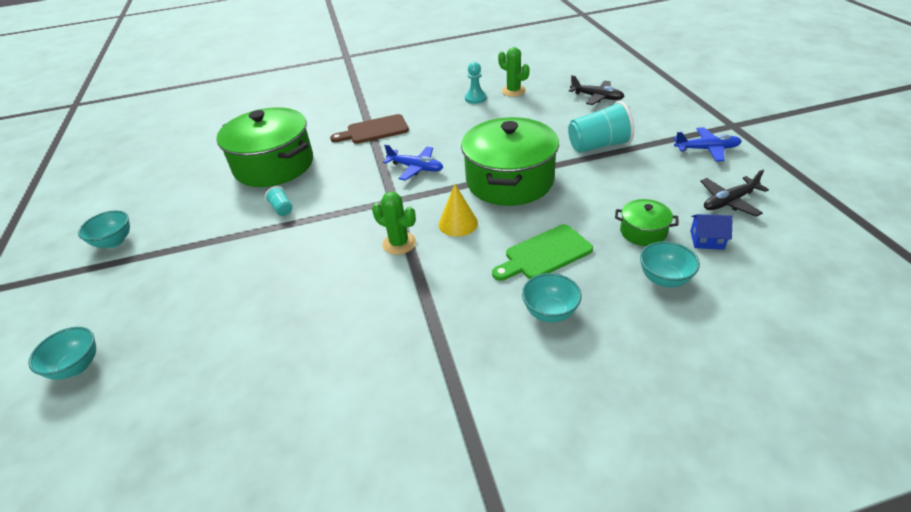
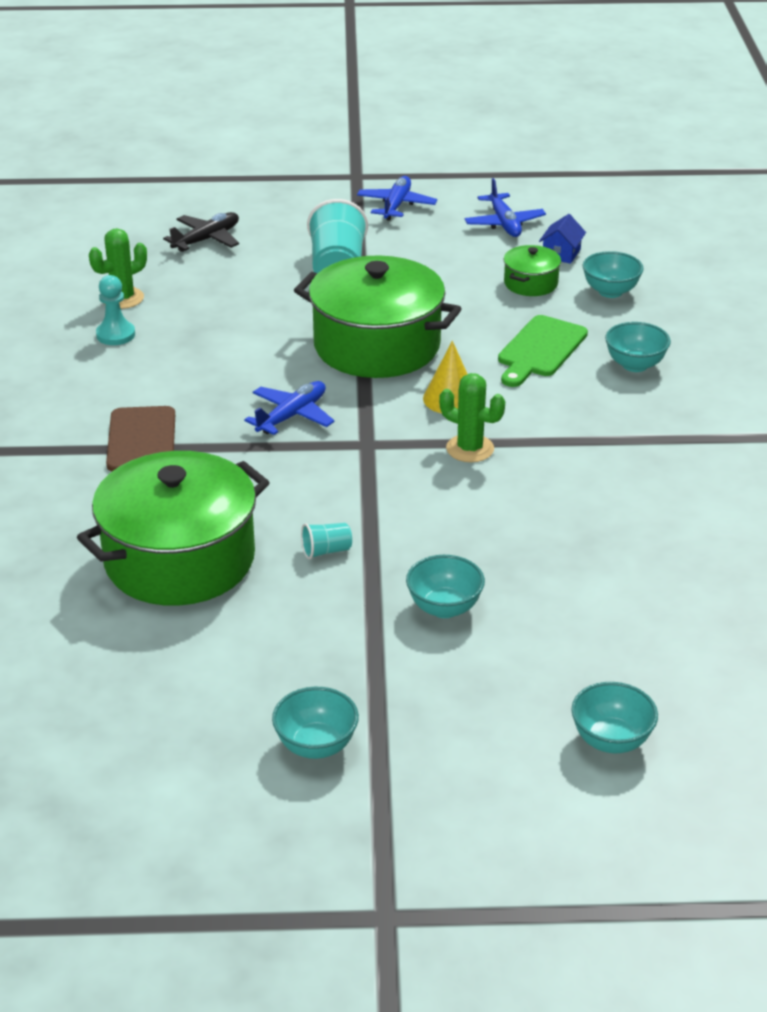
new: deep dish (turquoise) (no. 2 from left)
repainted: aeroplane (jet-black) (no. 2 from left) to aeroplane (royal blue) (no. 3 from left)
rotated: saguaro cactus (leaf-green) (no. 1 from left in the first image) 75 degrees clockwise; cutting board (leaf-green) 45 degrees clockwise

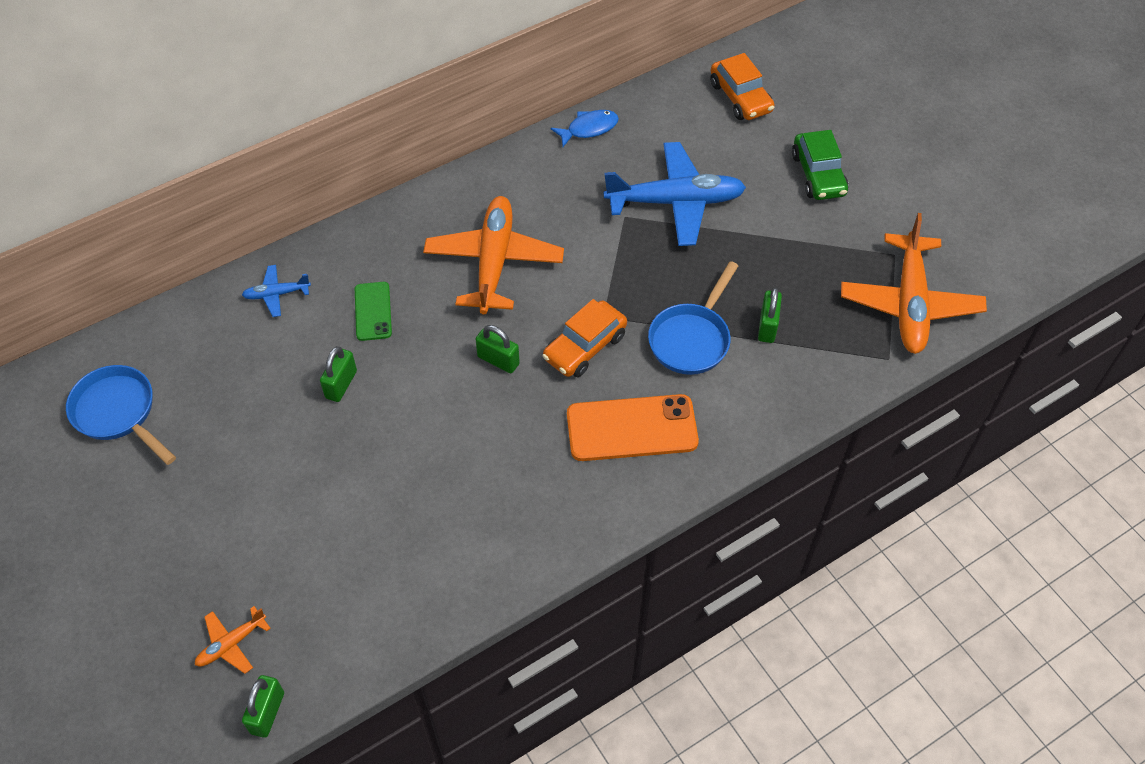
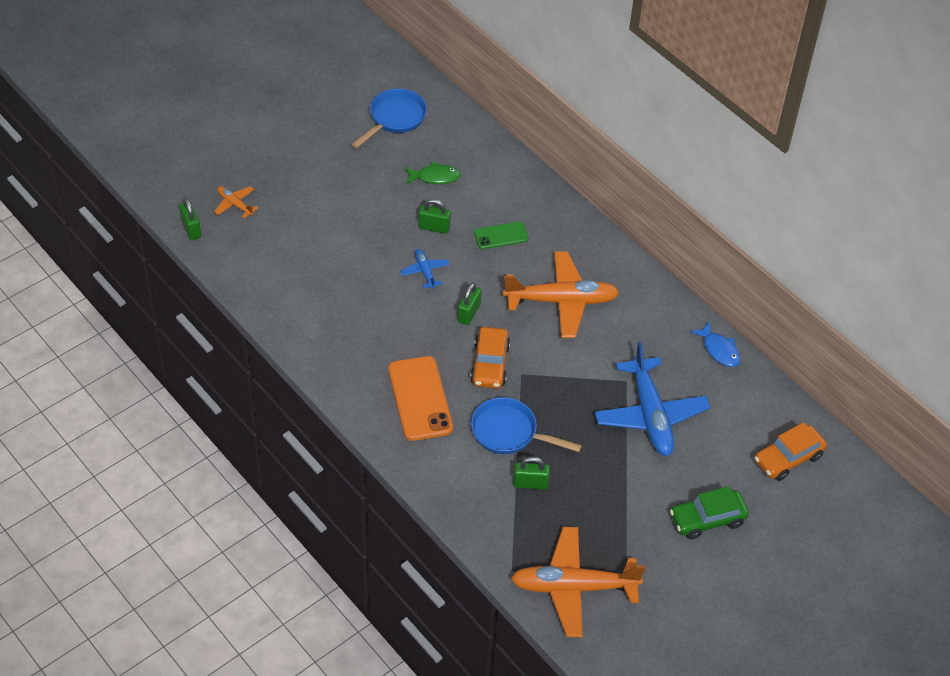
new: fish (leaf-green)
shifted: aeroplane (royal blue) (no. 1 from left)
rotated: toy car (bright orange) (no. 1 from left) 120 degrees counterclockwise; padlock (leaf-green) (no. 1 from left) 60 degrees clockwise

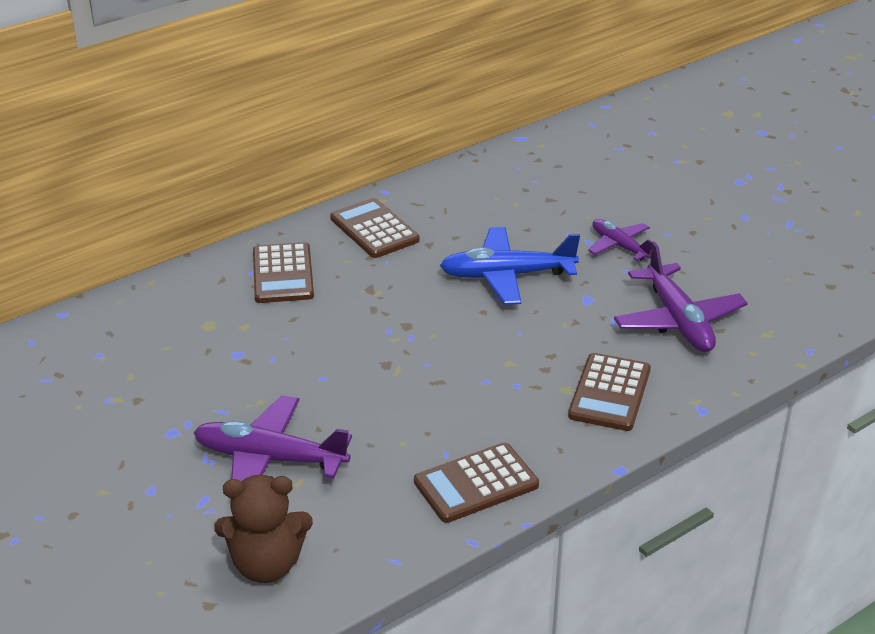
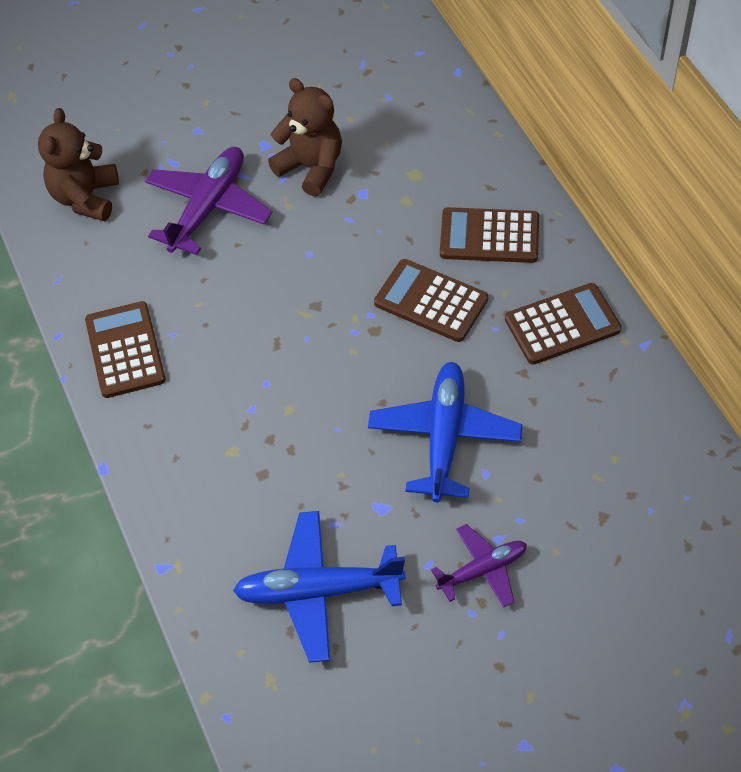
new: stuffed bear (russet) (no. 2 from left)
shifted: calculator (russet) (no. 4 from left in the first image) to calculator (russet) (no. 2 from left)
repainted: aeroplane (violet) (no. 3 from left) to aeroplane (royal blue) (no. 1 from left)

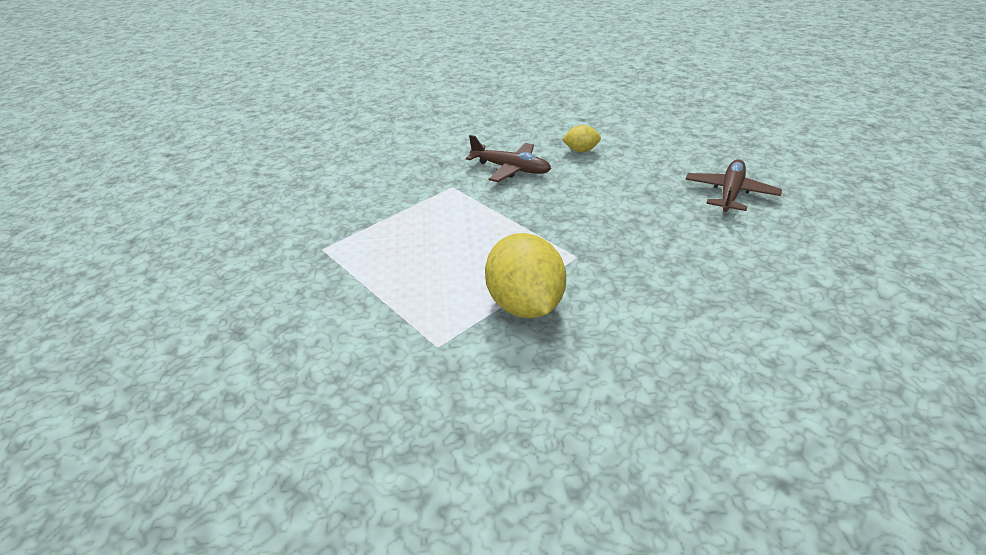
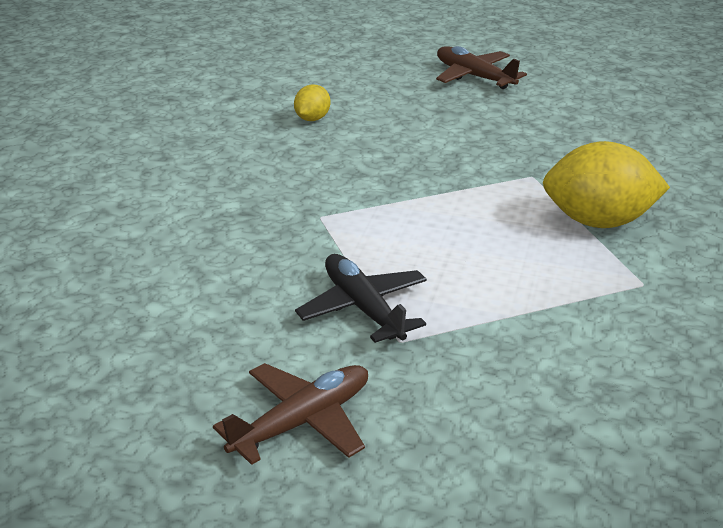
new: aeroplane (jet-black)
shifted: aeroplane (russet) (no. 1 from left)

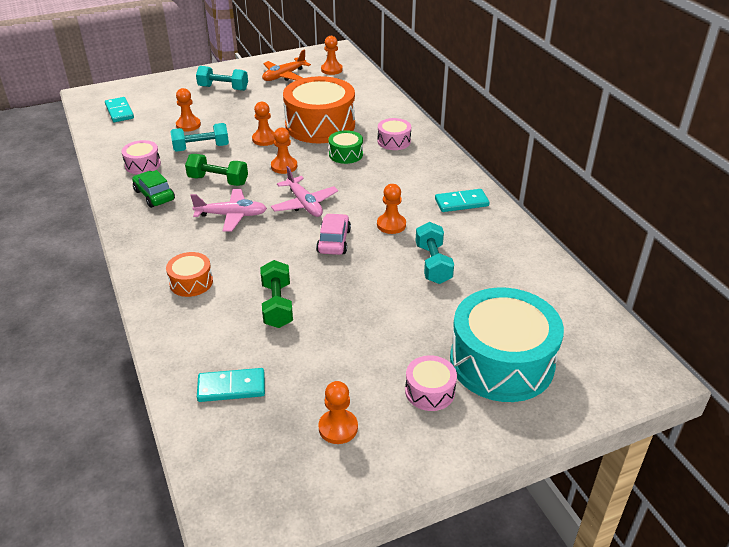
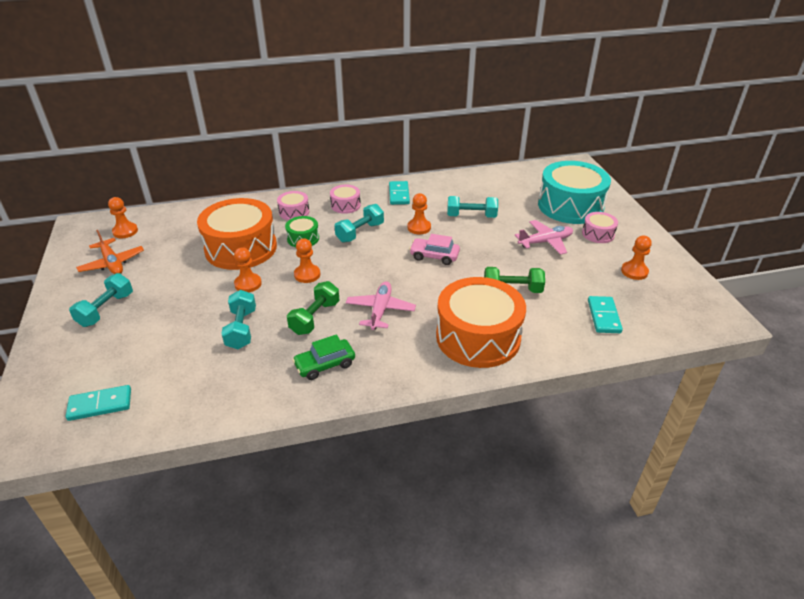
gone: pawn (bright orange) (no. 1 from left)
new: free weight (turquoise) (no. 3 from left)
shifted: snare drum (pink) (no. 1 from left in the first image) to snare drum (pink) (no. 2 from left); aeroplane (pink) (no. 2 from left)
scaled: snare drum (bright orange) (no. 1 from left in the first image) x2.16

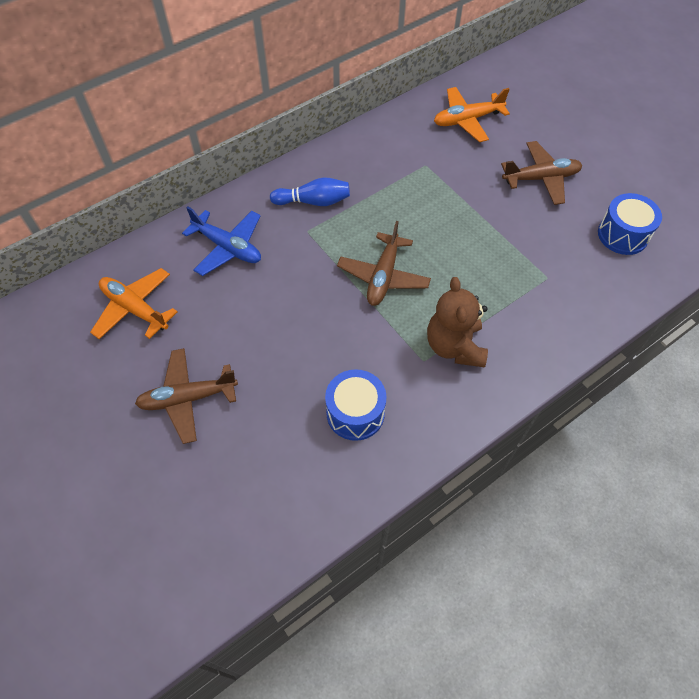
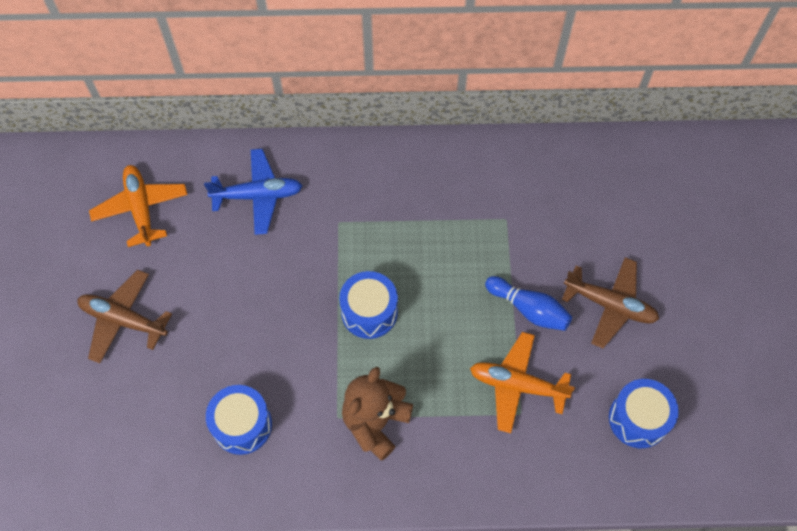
shifted: aeroplane (bright orange) (no. 2 from left); tenpin (royal blue)
swapped: aeroplane (russet) (no. 2 from left) to snare drum (royal blue) (no. 2 from left)
rotated: aeroplane (royal blue) 75 degrees counterclockwise

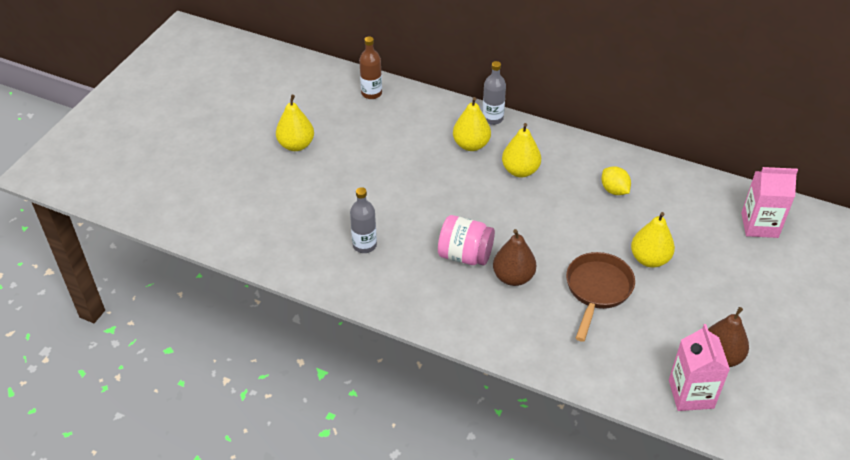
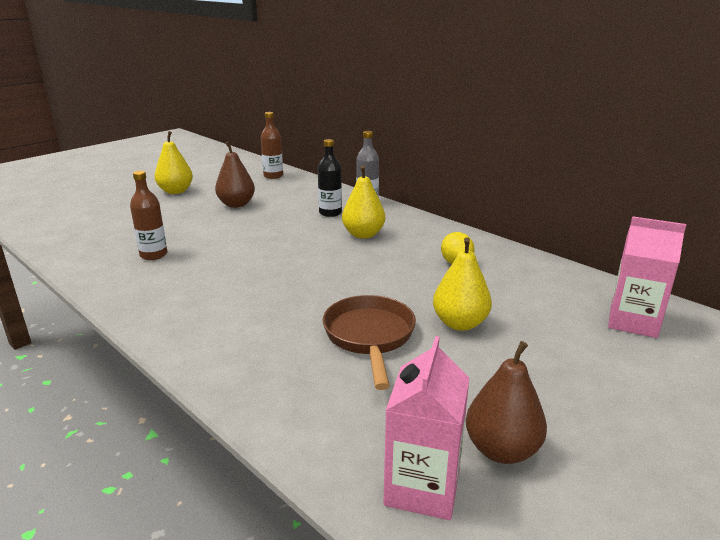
gone: preserve jar (pink)
shifted: pear fruit (russet) (no. 1 from left)
swapped: pear fruit (golden) (no. 2 from left) to bottle (jet-black)
repainted: bottle (ash-grey) (no. 1 from left) to bottle (russet) (no. 1 from left)
rotated: skillet (russet) 45 degrees counterclockwise

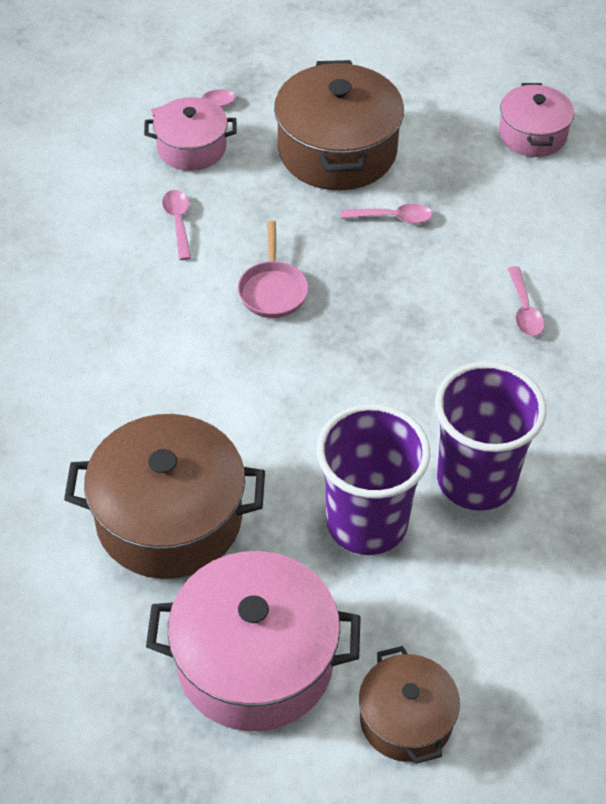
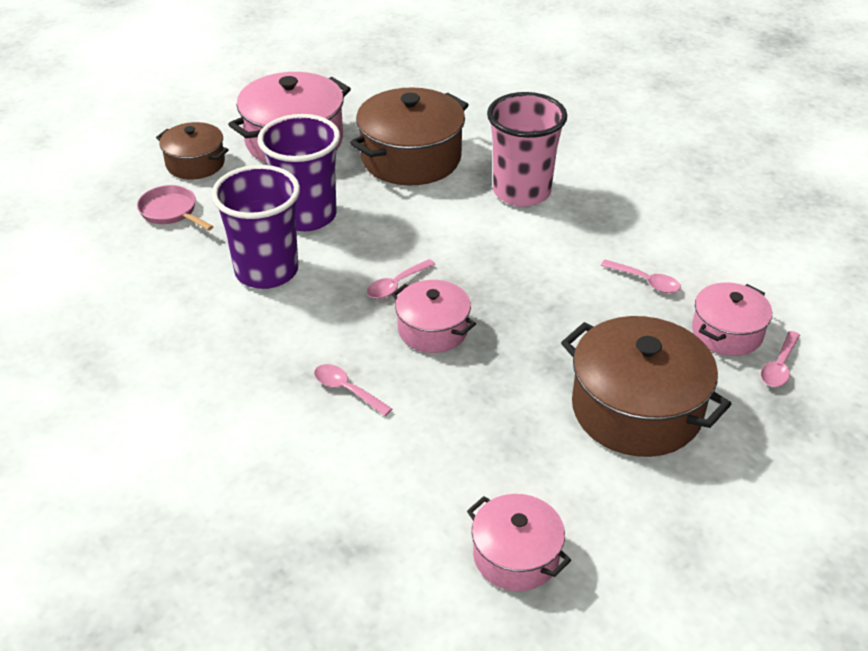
new: tumbler (pink); pot (pink) (no. 2 from left)
shifted: teaspoon (pink) (no. 3 from left in the first image) to teaspoon (pink) (no. 2 from left); skillet (pink)

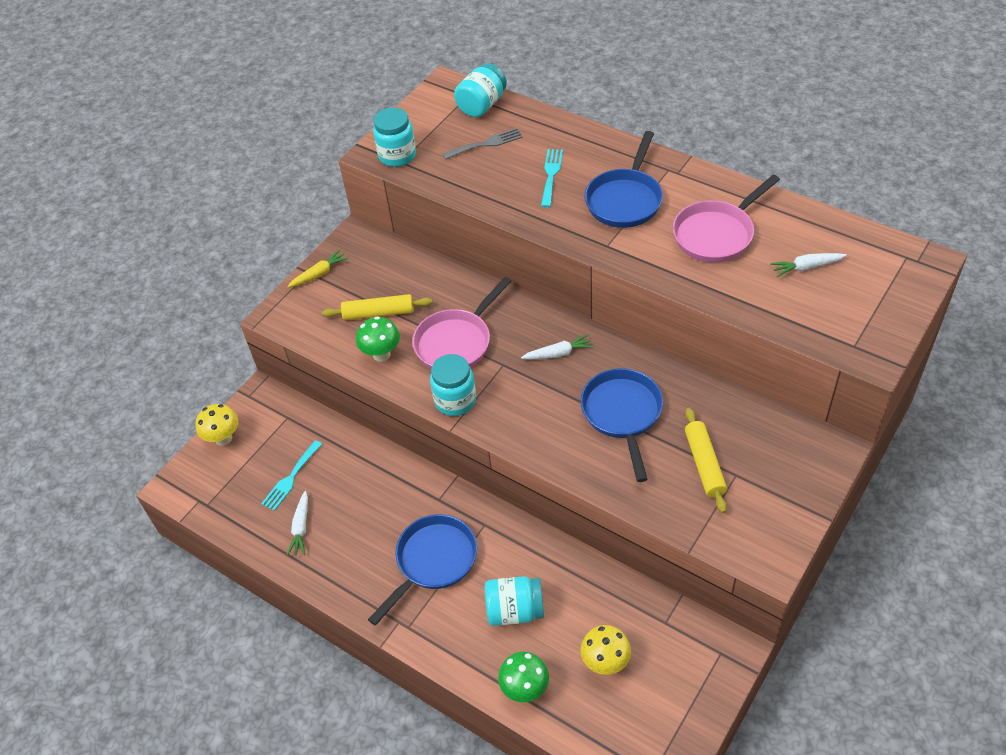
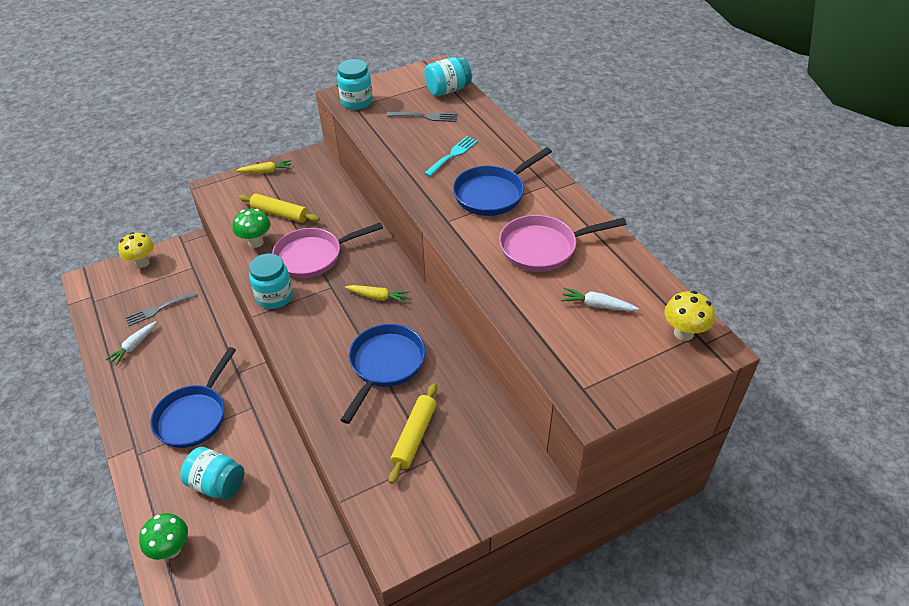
shifted: fungus (golden) (no. 2 from left)
repainted: toy carrot (white) (no. 2 from left) to toy carrot (golden) (no. 2 from left); table fork (turquoise) (no. 1 from left) to table fork (ash-grey) (no. 1 from left)
rotated: skillet (royal blue) (no. 1 from left) 135 degrees clockwise

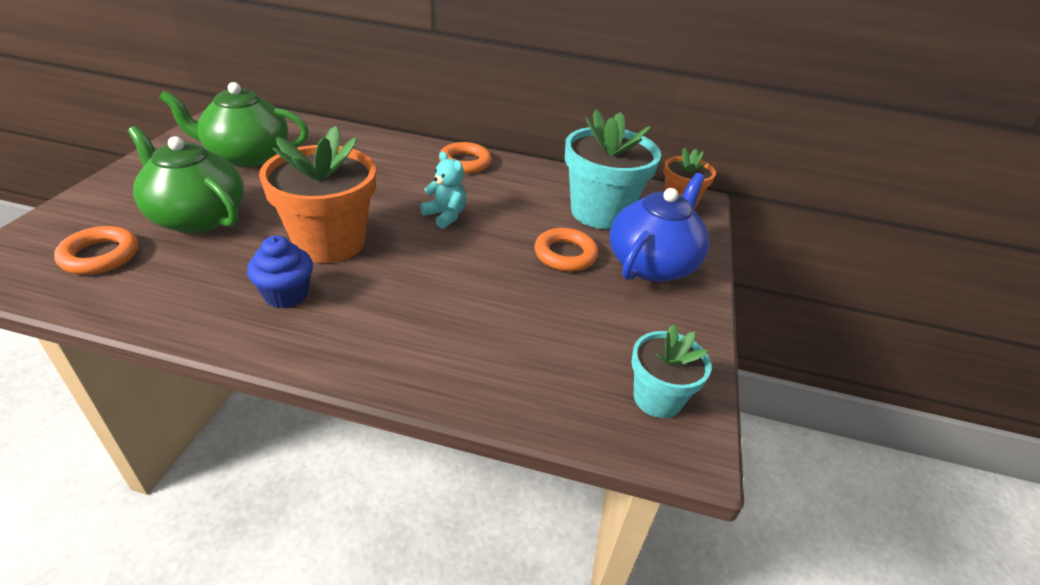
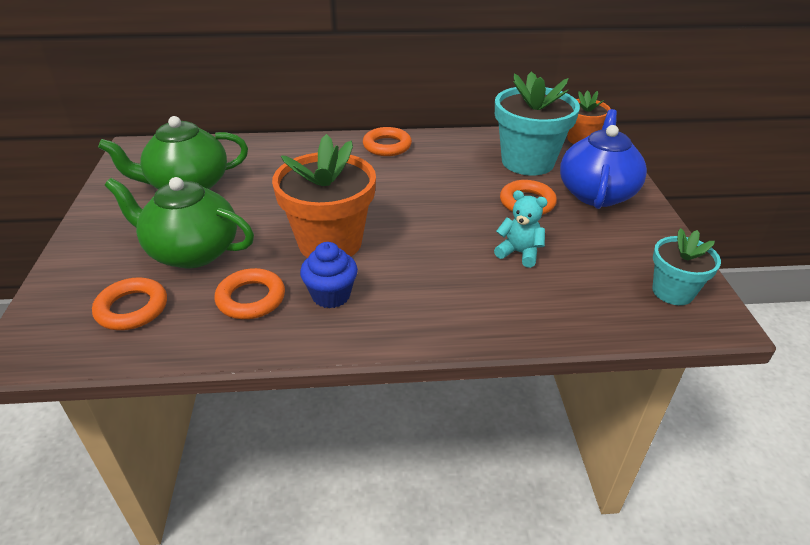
new: torus (bright orange) (no. 2 from left)
shifted: stuffed bear (turquoise)

